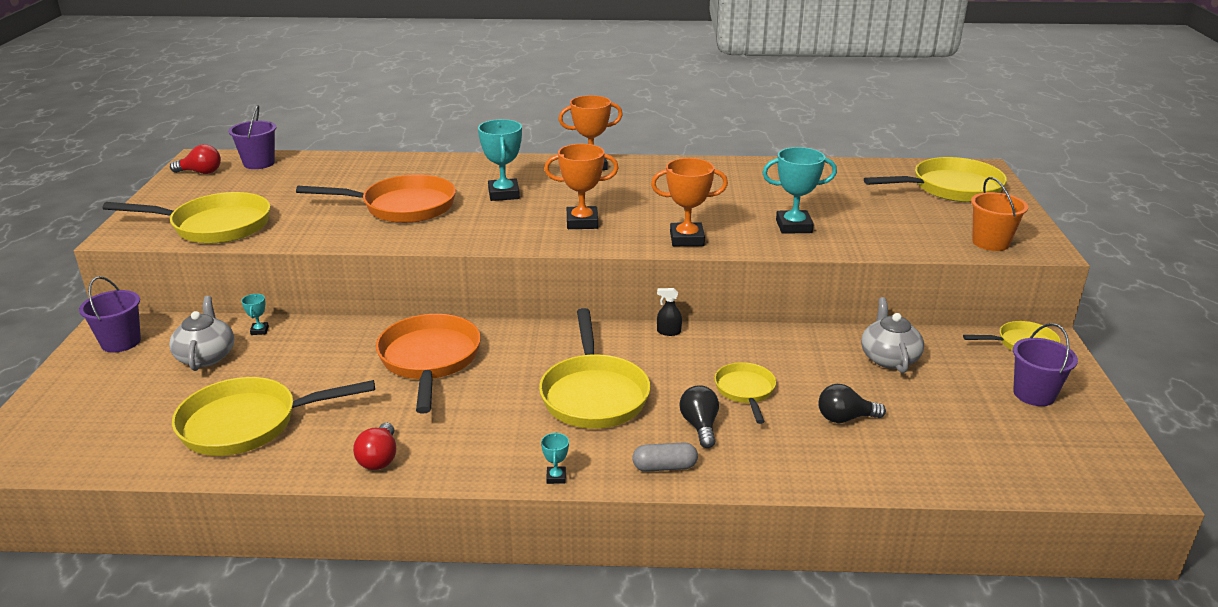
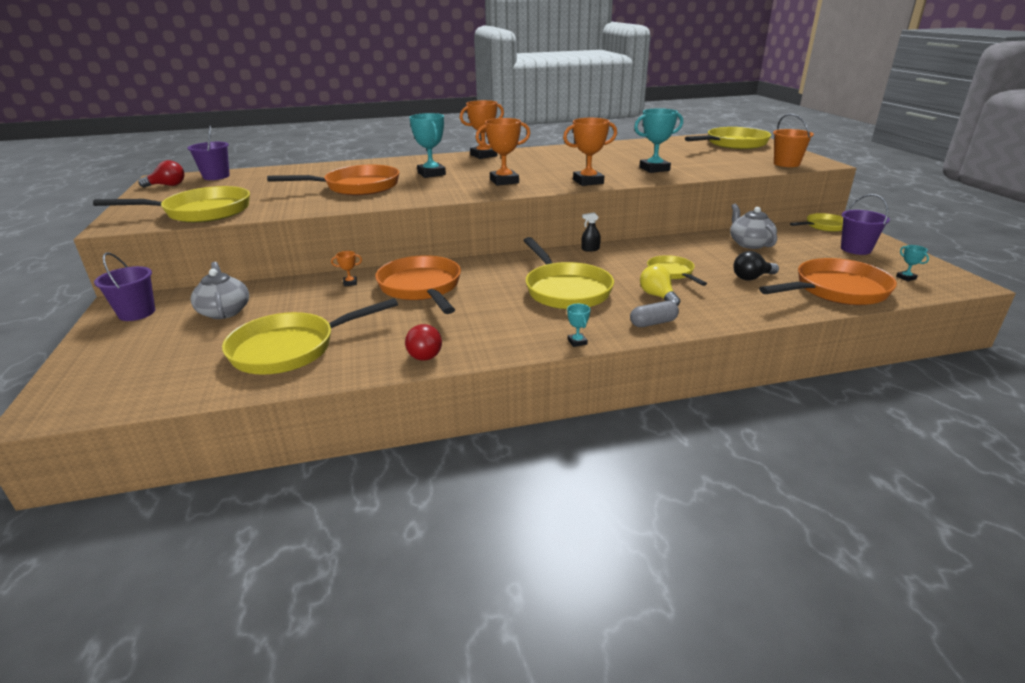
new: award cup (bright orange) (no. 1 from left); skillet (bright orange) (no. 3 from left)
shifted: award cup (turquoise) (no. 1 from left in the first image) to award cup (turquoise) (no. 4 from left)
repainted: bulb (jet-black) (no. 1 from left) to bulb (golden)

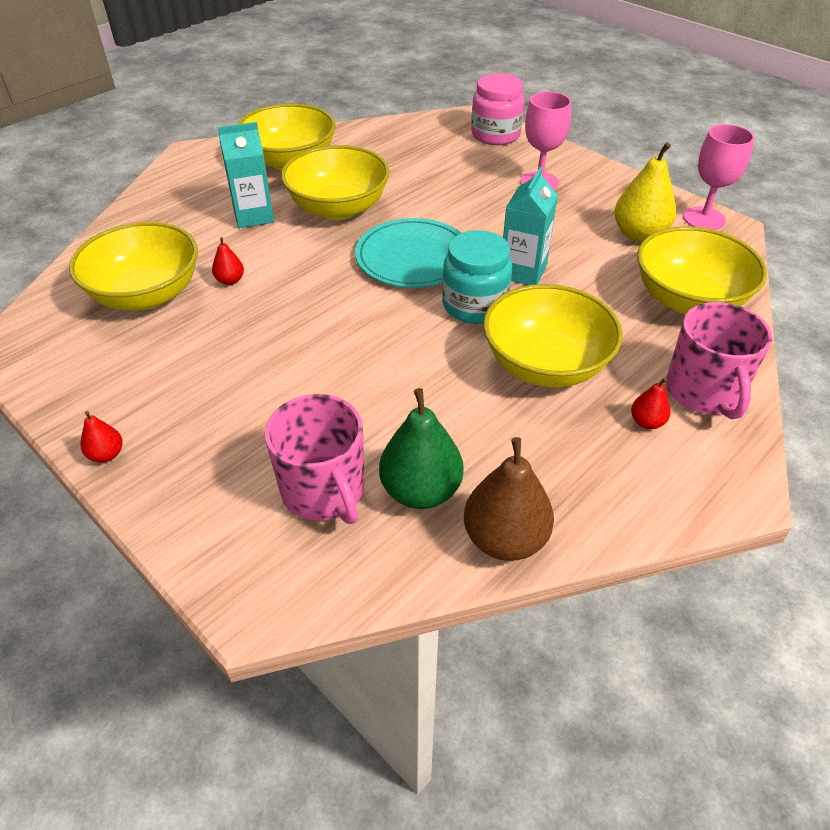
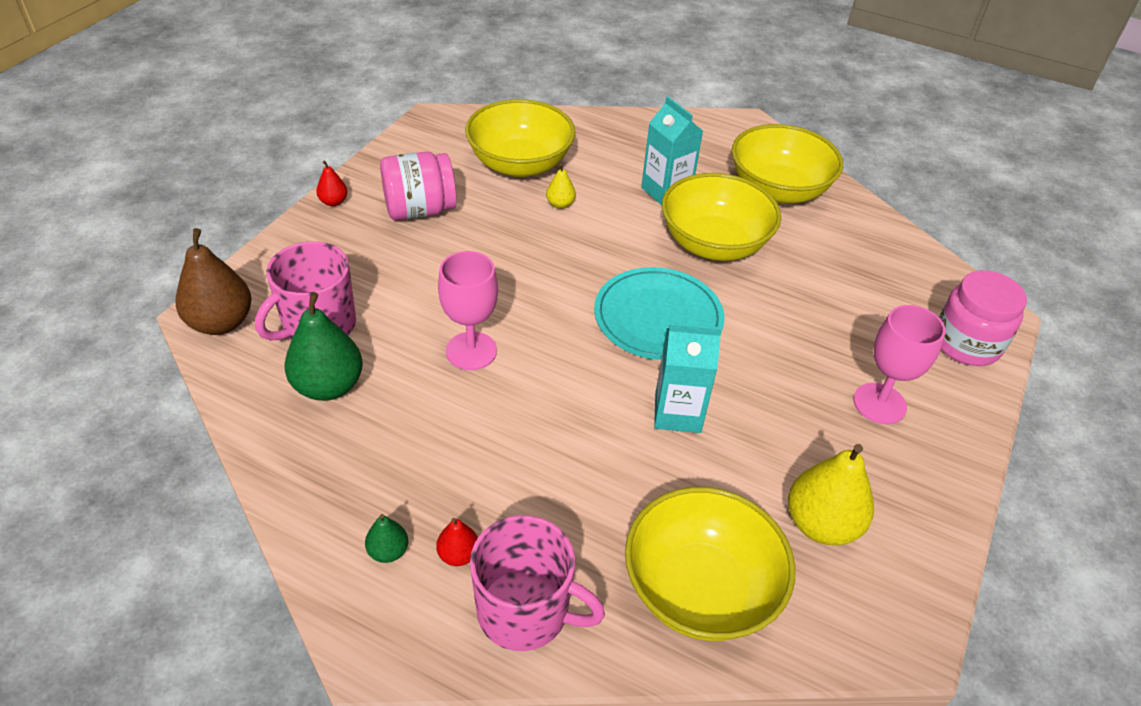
gone: preserve jar (turquoise); deep dish (golden) (no. 4 from left)
new: preserve jar (pink) (no. 1 from left); pear fruit (leaf-green) (no. 2 from left)
shifted: goblet (pink) (no. 2 from left in the first image) to goblet (pink) (no. 1 from left); pear fruit (russet)
repainted: pear fruit (scarlet) (no. 2 from left) to pear fruit (golden) (no. 1 from left)
rotated: tea mug (pink) (no. 2 from left) 135 degrees counterclockwise

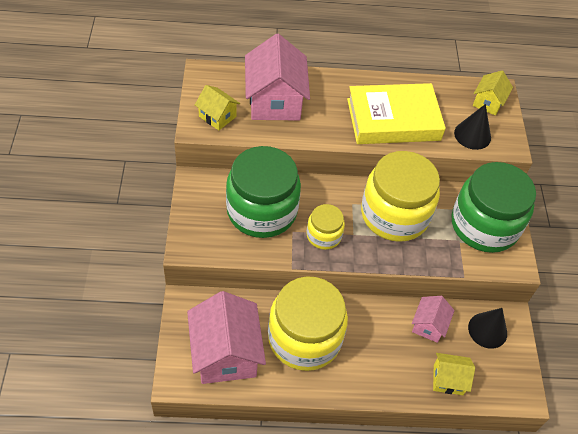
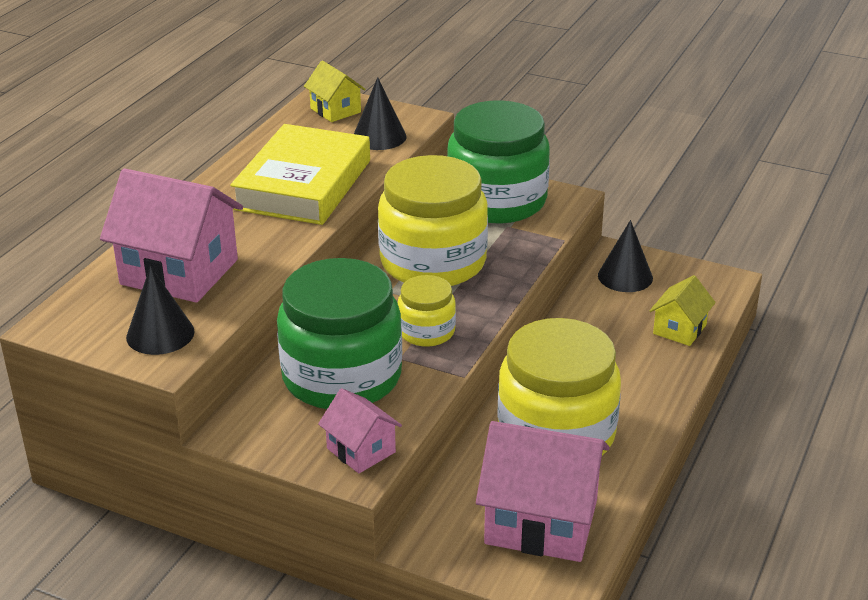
shifted: cottage (pink) (no. 3 from left in the first image) to cottage (pink) (no. 2 from left)
swapped: cottage (golden) (no. 1 from left) to solid cone (jet-black) (no. 1 from left)

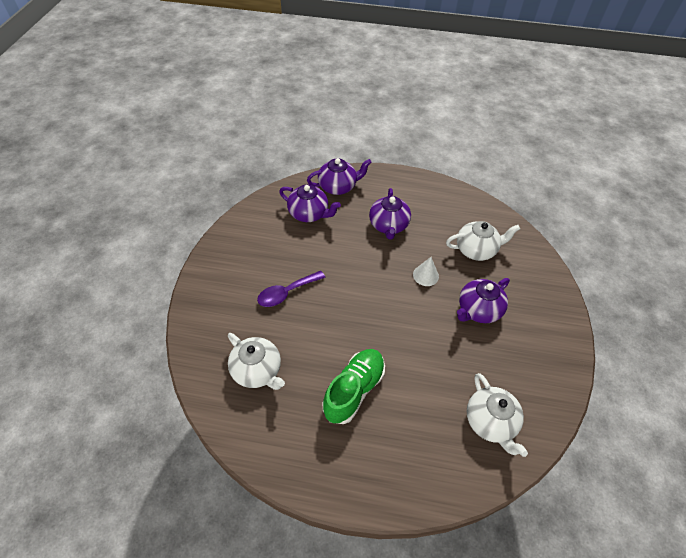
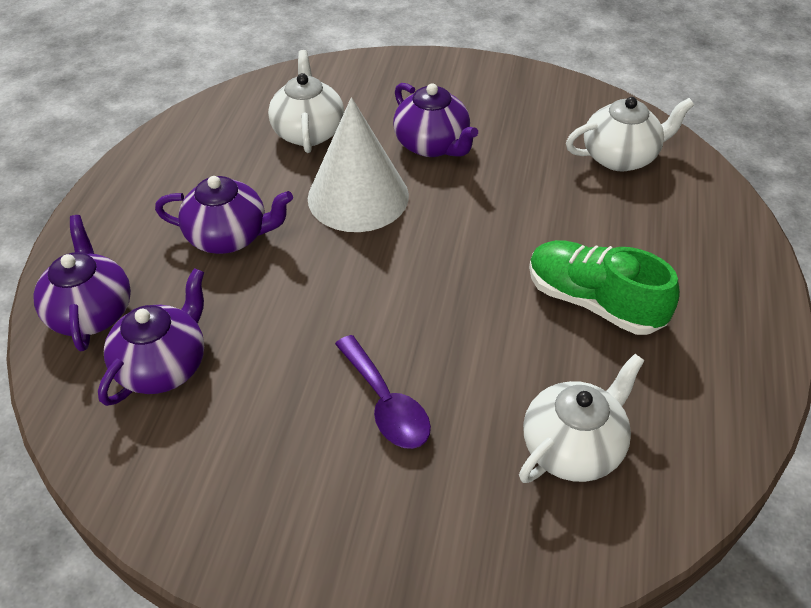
scaled: solid cone (white) x2.16

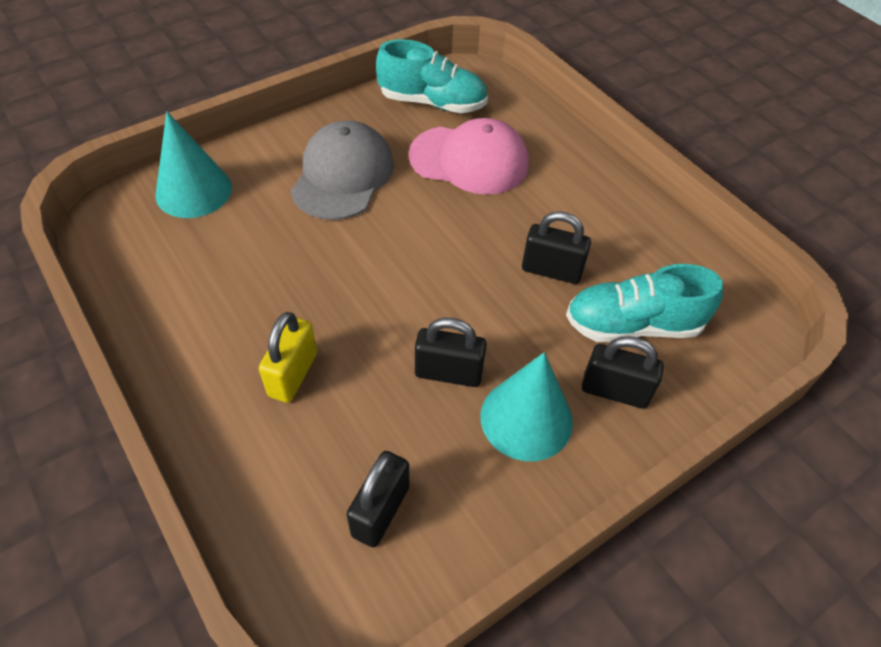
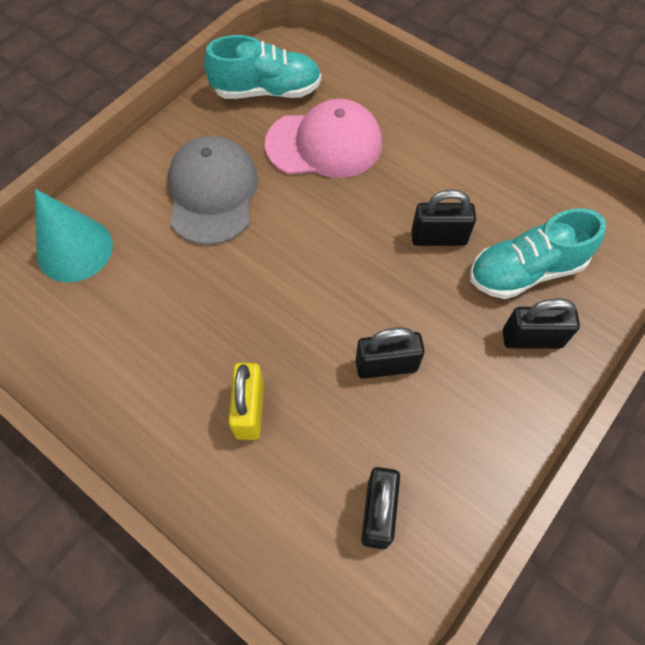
gone: solid cone (turquoise) (no. 2 from left)

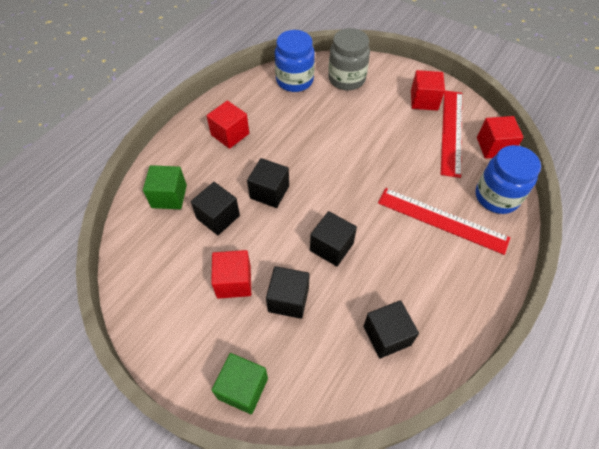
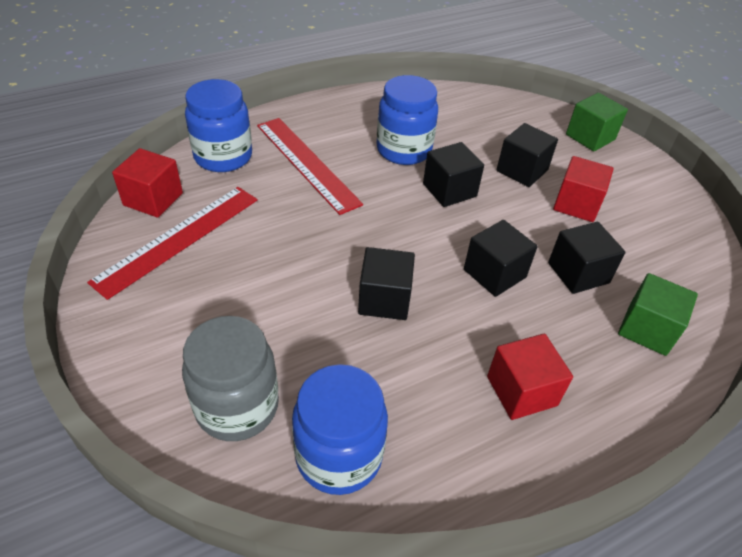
gone: block (scarlet) (no. 3 from left)
new: preserve jar (royal blue) (no. 3 from left)
shifted: block (jet-black) (no. 5 from left in the first image) to block (jet-black) (no. 1 from left)

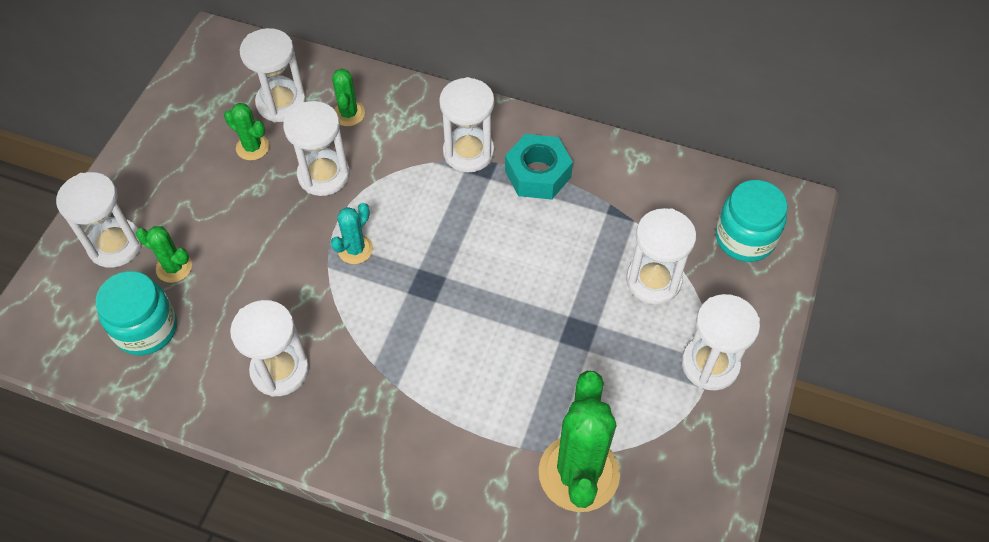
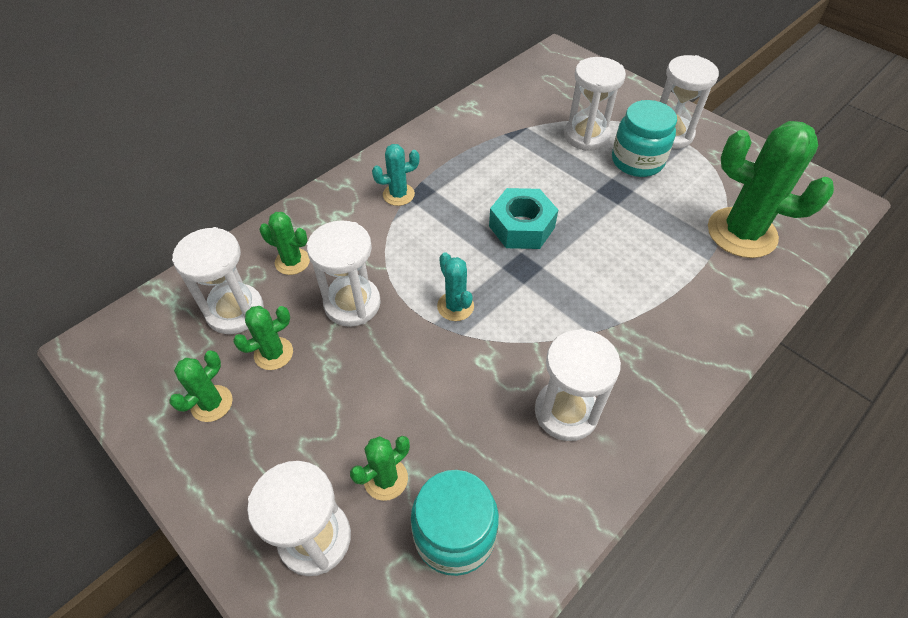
new: saguaro cactus (leaf-green) (no. 1 from left)
shifted: hex nut (turquoise); preserve jar (turquoise) (no. 2 from left)
swapped: sand timer (white) (no. 5 from left) to saguaro cactus (turquoise) (no. 1 from left)

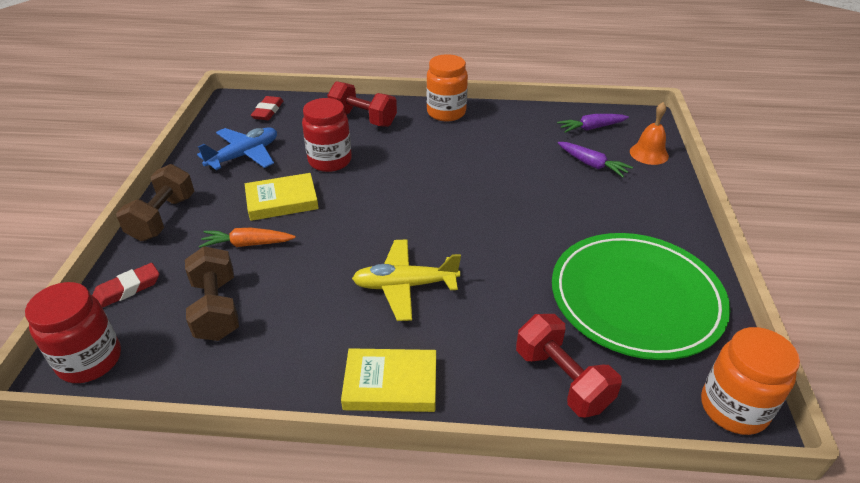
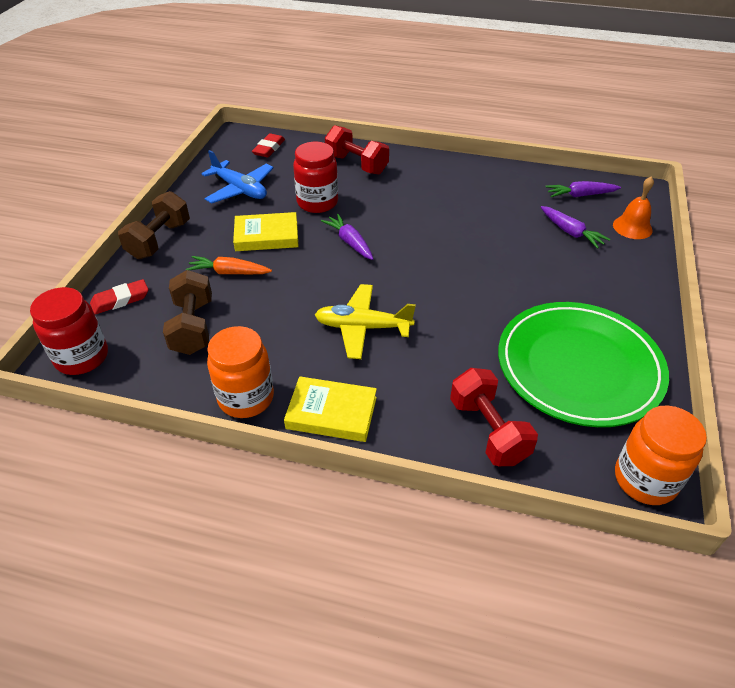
new: toy carrot (violet) (no. 1 from left)
shifted: preserve jar (bright orange) (no. 1 from left)
rotated: aeroplane (royal blue) 75 degrees clockwise

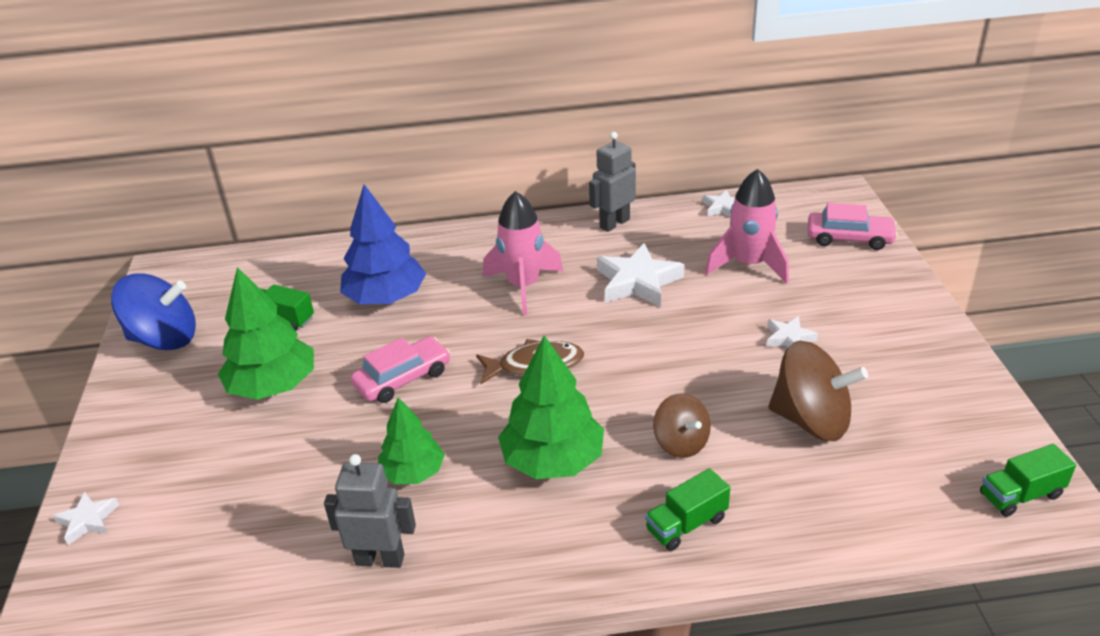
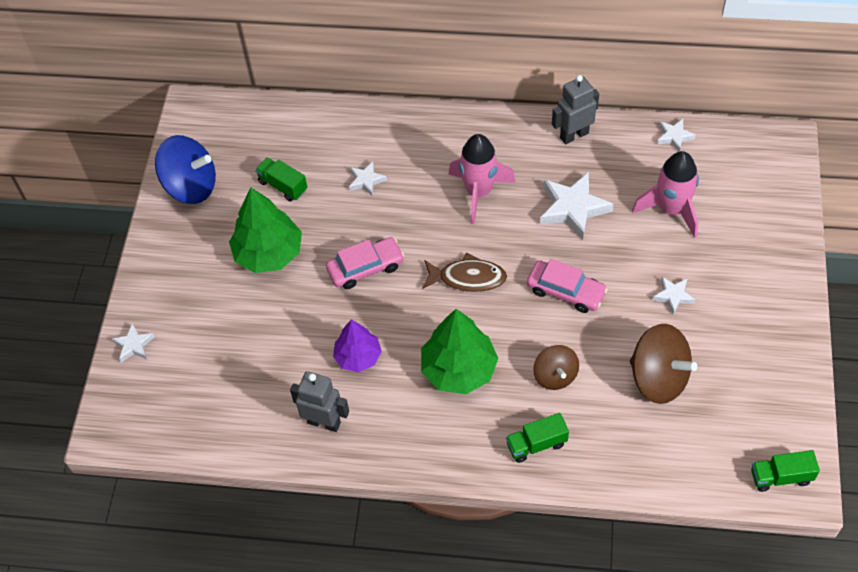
shifted: toy car (pink) (no. 2 from left)
swapped: tree (royal blue) to star (white) (no. 2 from left)
repainted: tree (leaf-green) (no. 2 from left) to tree (violet)

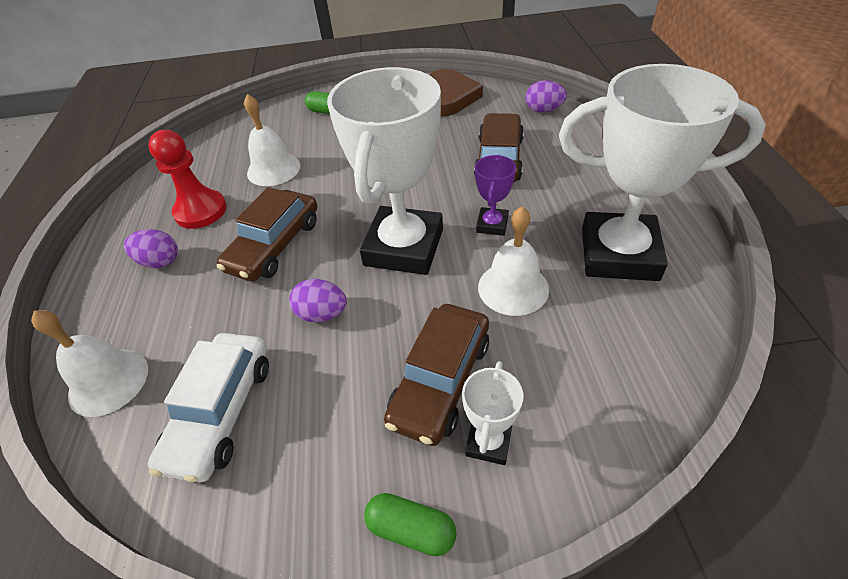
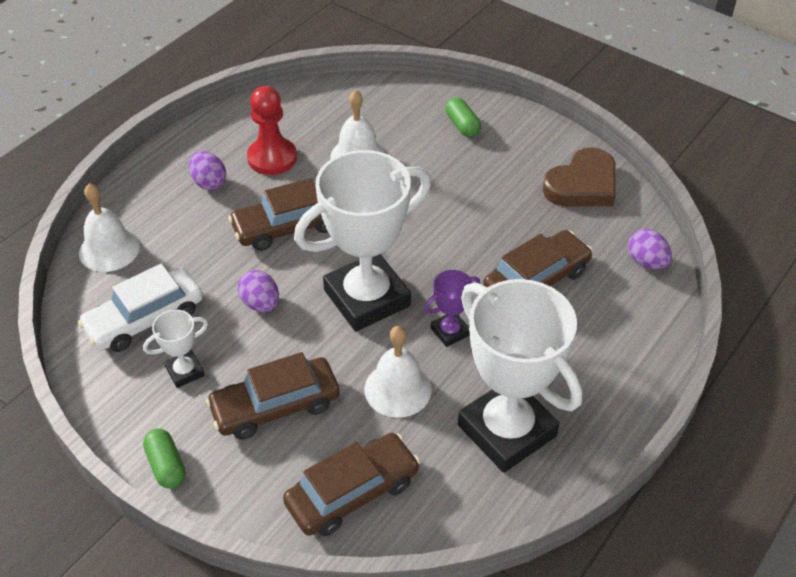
new: toy car (russet) (no. 3 from left)
shifted: award cup (white) (no. 2 from left in the first image) to award cup (white) (no. 1 from left)

